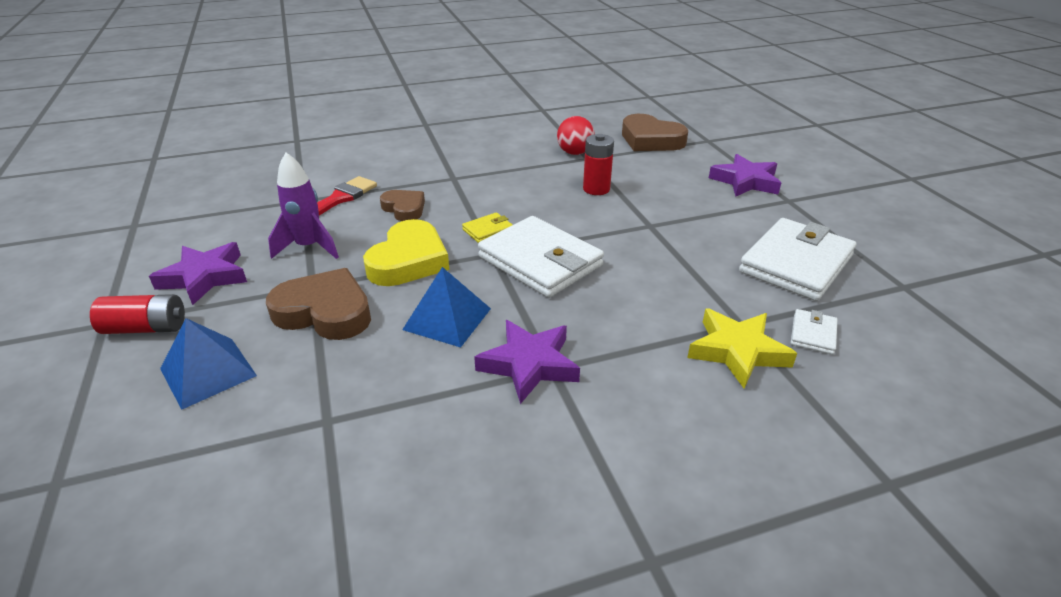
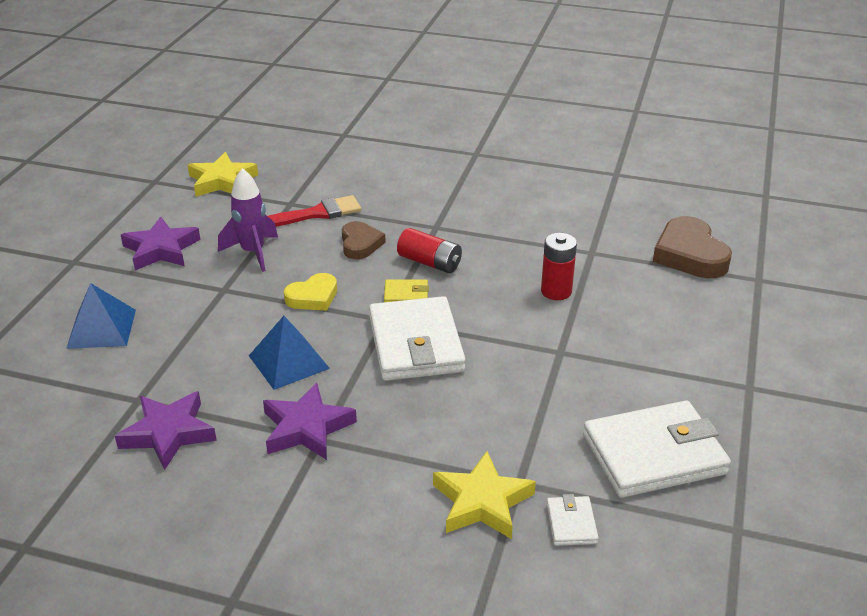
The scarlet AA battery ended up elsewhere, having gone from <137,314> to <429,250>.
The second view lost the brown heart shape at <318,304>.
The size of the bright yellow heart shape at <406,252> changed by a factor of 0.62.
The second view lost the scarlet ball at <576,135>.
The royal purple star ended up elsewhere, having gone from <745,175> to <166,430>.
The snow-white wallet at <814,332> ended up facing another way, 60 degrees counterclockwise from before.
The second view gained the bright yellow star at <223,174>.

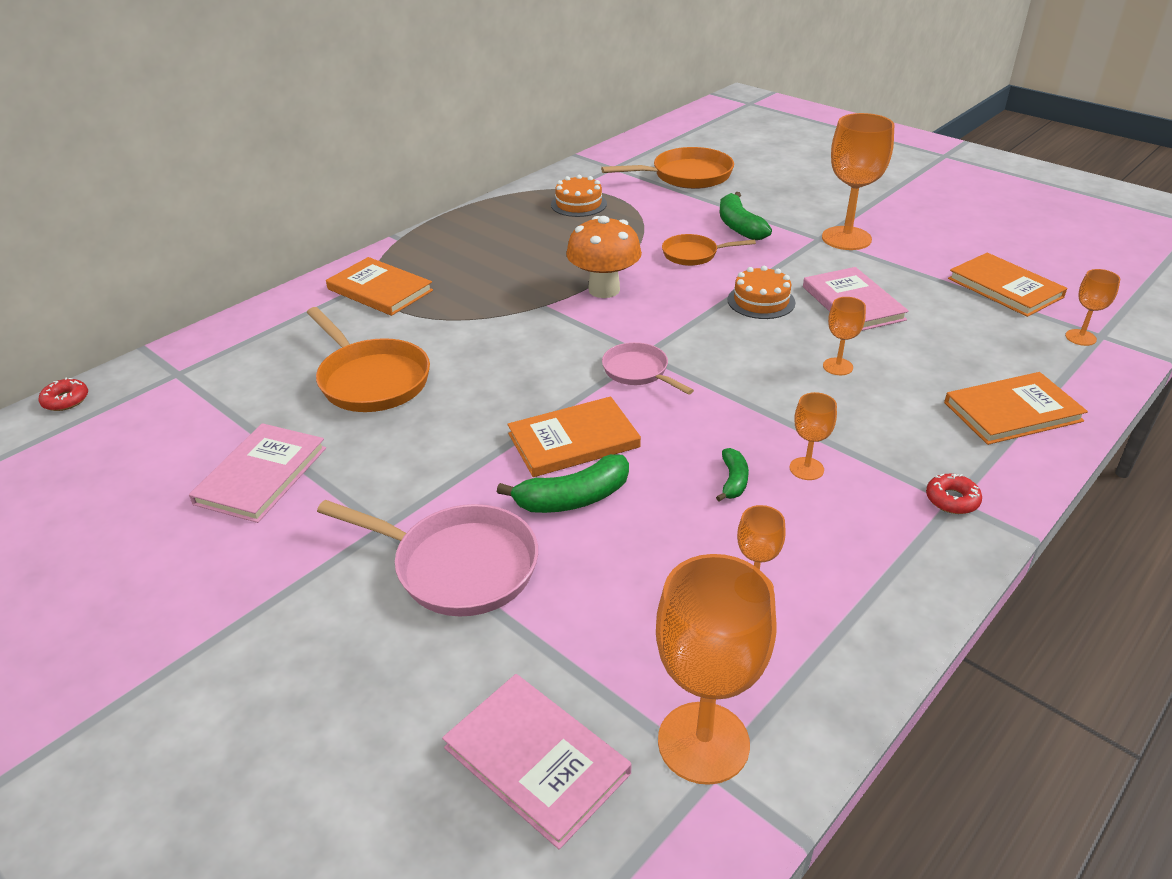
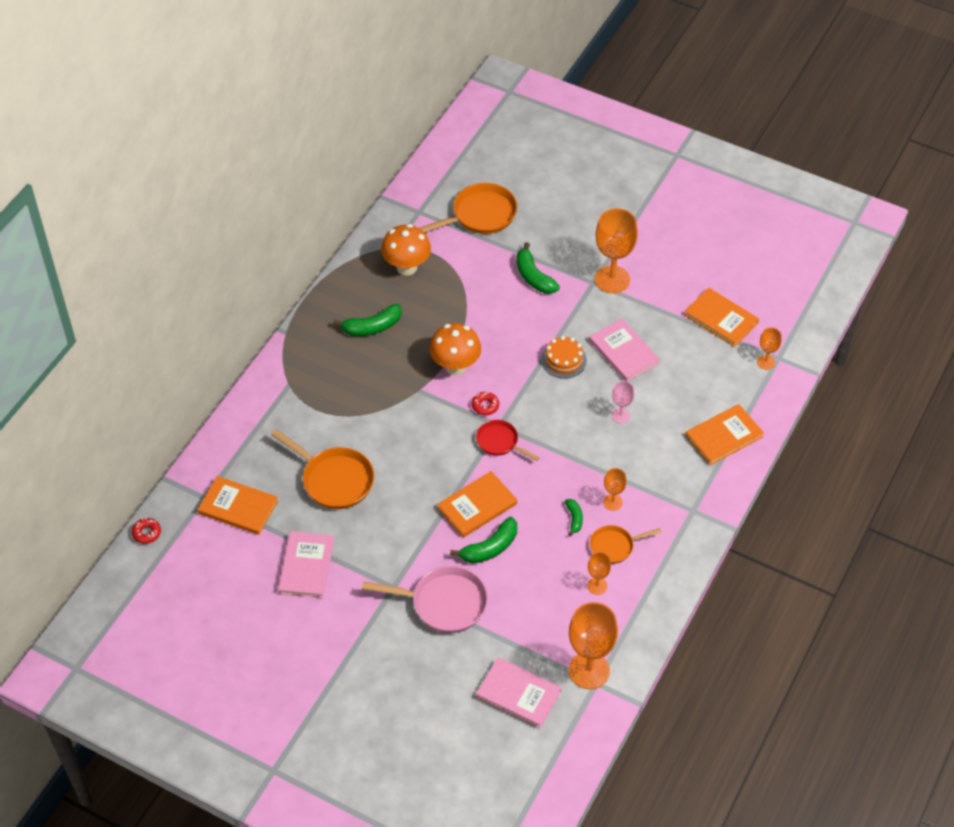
The orange-coloured hardback ended up elsewhere, having gone from <379,286> to <238,505>.
Where the orange-coloured layer cake stood at <579,196>, the orange-coloured fungus came to stand at <406,250>.
What was the rose-pink pan at <648,368> turned into the scarlet pan at <508,440>.
The orange-coloured pan ended up elsewhere, having gone from <709,250> to <626,544>.
What was the orange-coloured chalice at <844,336> turned into the rose-pink chalice at <623,402>.
The scarlet donut ended up elsewhere, having gone from <954,494> to <485,403>.
The second view gained the leaf-green banana fruit at <367,320>.

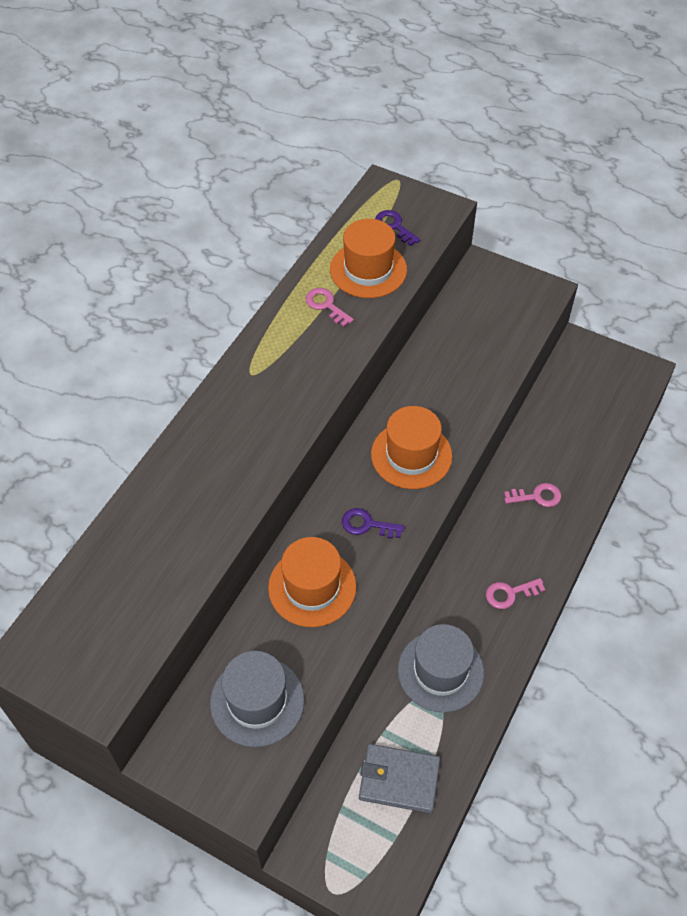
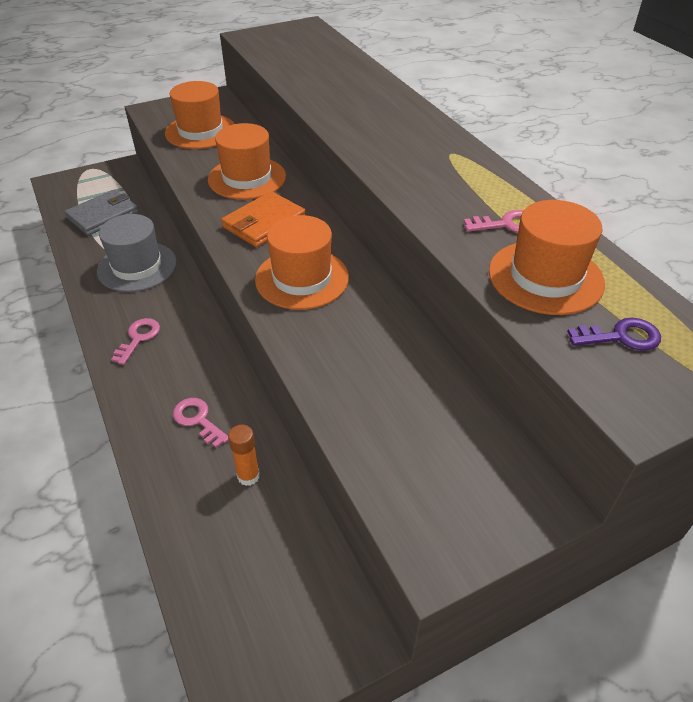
What was the grey hat at <257,699> turned into the orange-coloured hat at <200,115>.
Where the royal purple key stood at <373,523>, the orange-coloured wallet came to stand at <263,219>.
The rose-pink key at <532,495> ended up facing another way, 105 degrees clockwise from before.
The second view gained the orange-coloured glue stick at <244,455>.

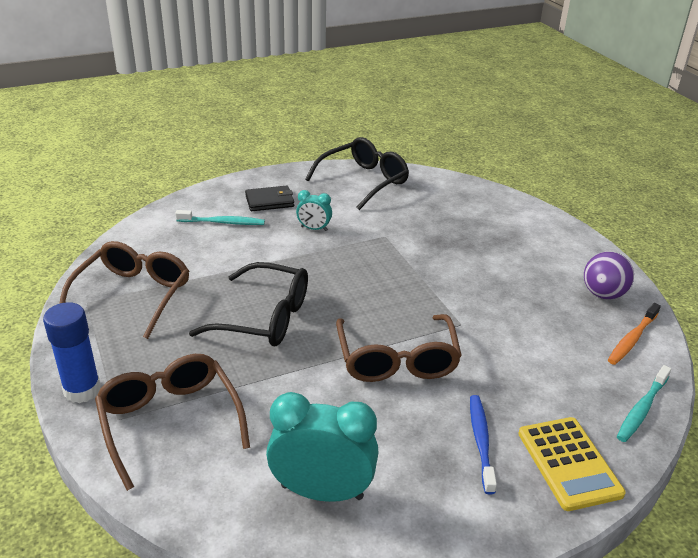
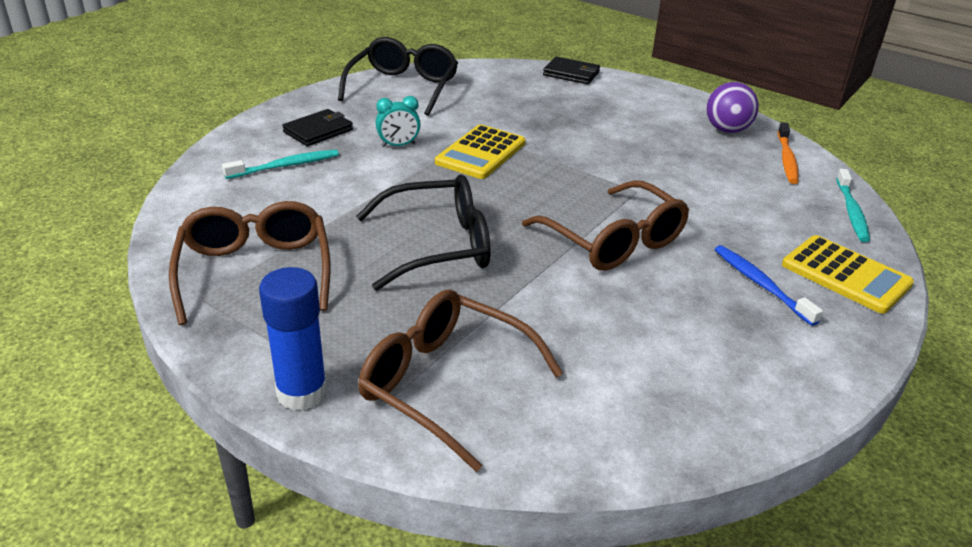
The second view lost the turquoise alarm clock at <322,447>.
The second view gained the bright yellow adding machine at <480,151>.
The second view gained the black wallet at <571,70>.

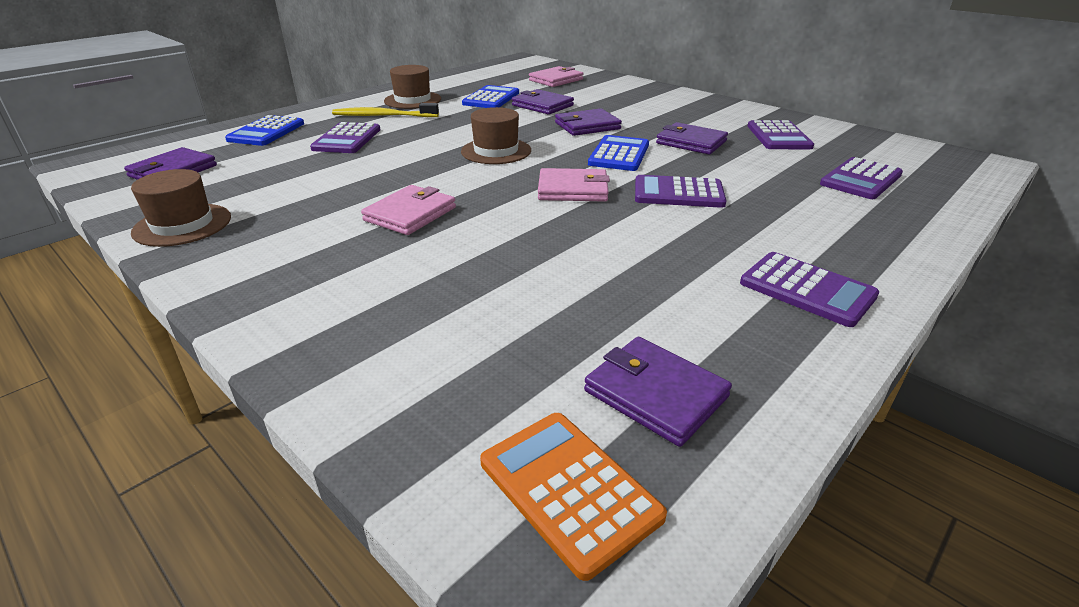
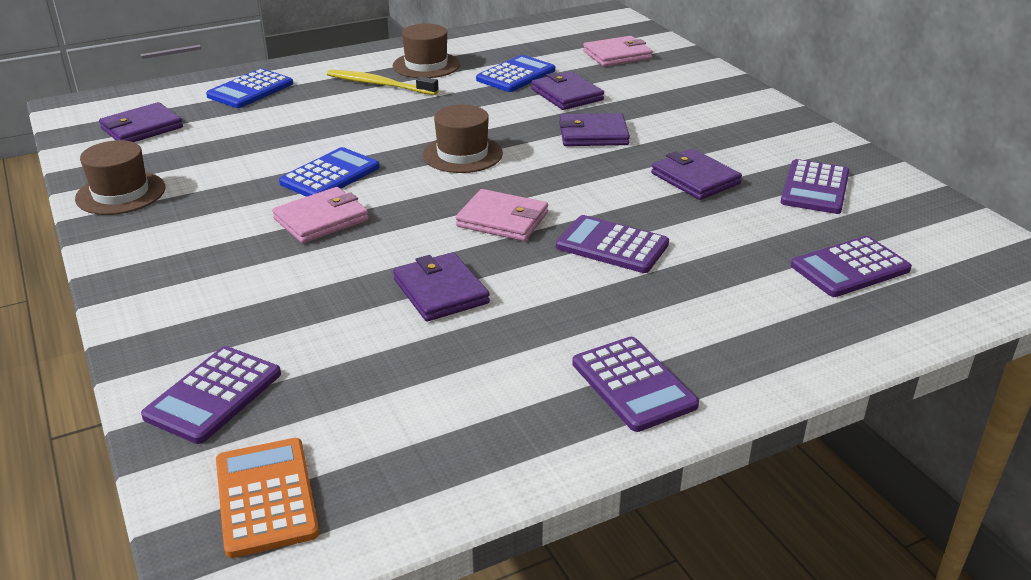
The royal purple adding machine ended up elsewhere, having gone from <345,137> to <211,395>.
The royal purple wallet ended up elsewhere, having gone from <658,392> to <441,286>.
The cobalt adding machine ended up elsewhere, having gone from <618,153> to <329,172>.

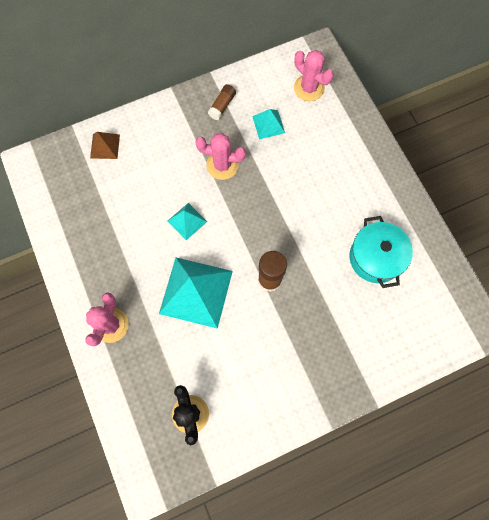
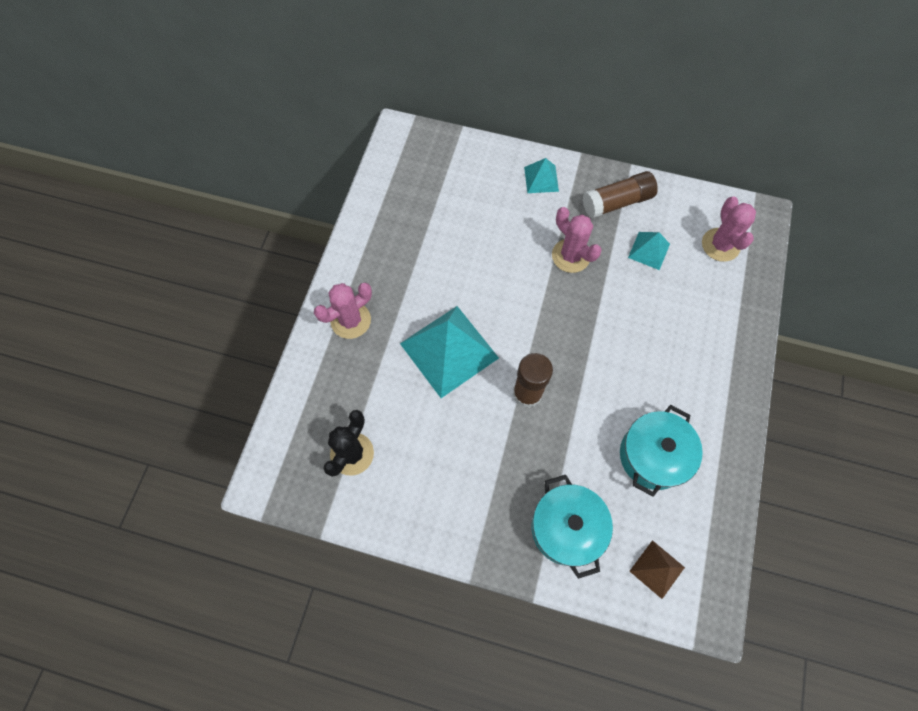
The brown pyramid shape ended up elsewhere, having gone from <105,145> to <657,569>.
The turquoise pyramid shape ended up elsewhere, having gone from <187,221> to <541,175>.
The size of the brown glue stick at <222,102> changed by a factor of 1.64.
The second view gained the turquoise stockpot at <572,527>.

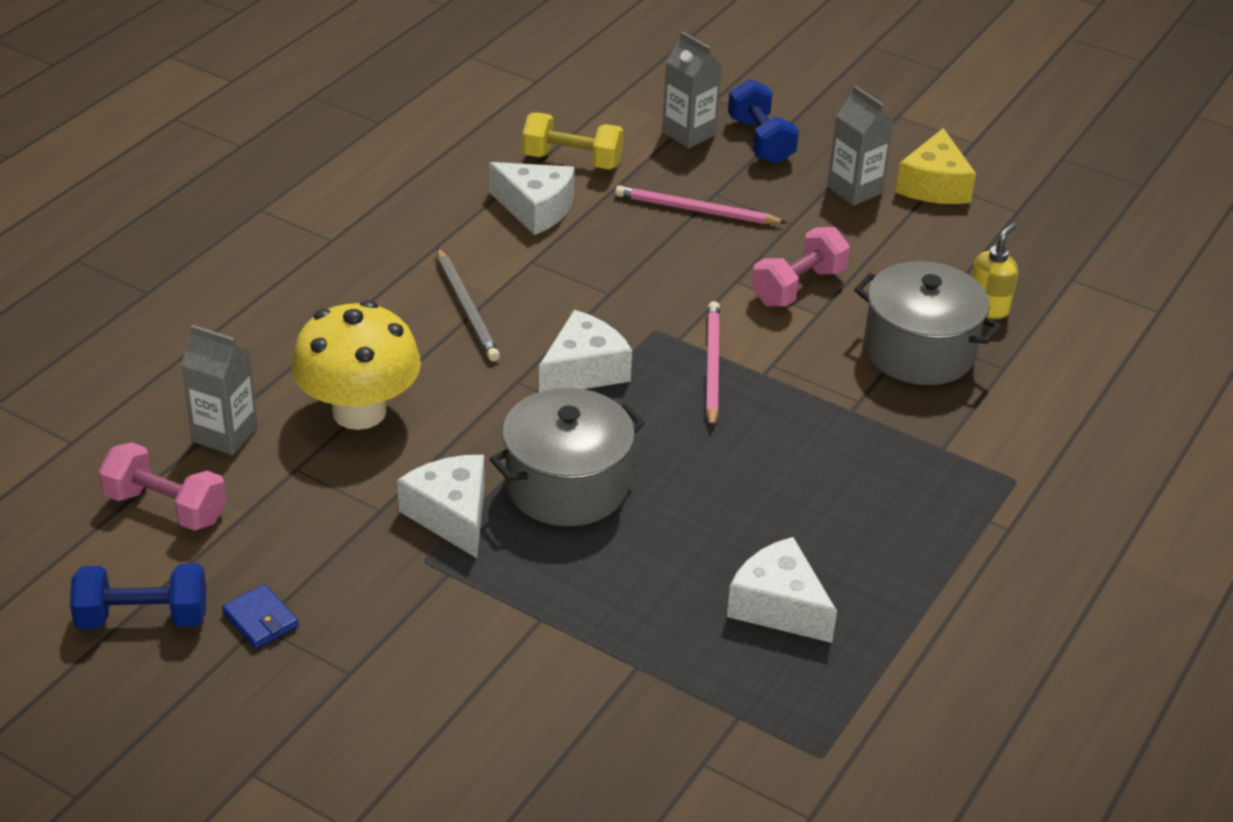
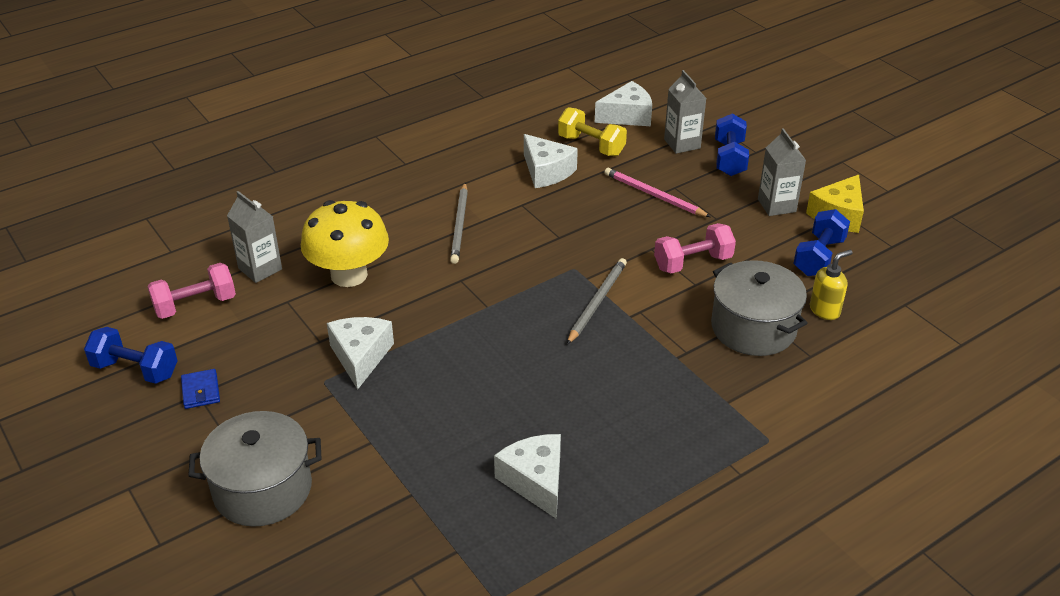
The rose-pink hand weight at <163,486> ended up facing another way, 75 degrees counterclockwise from before.
The grey stockpot ended up elsewhere, having gone from <567,457> to <255,469>.
The snow-white cheese wedge ended up elsewhere, having gone from <585,351> to <623,103>.
What was the rose-pink lead pencil at <713,365> turned into the grey lead pencil at <597,301>.
The second view gained the cobalt hand weight at <821,242>.

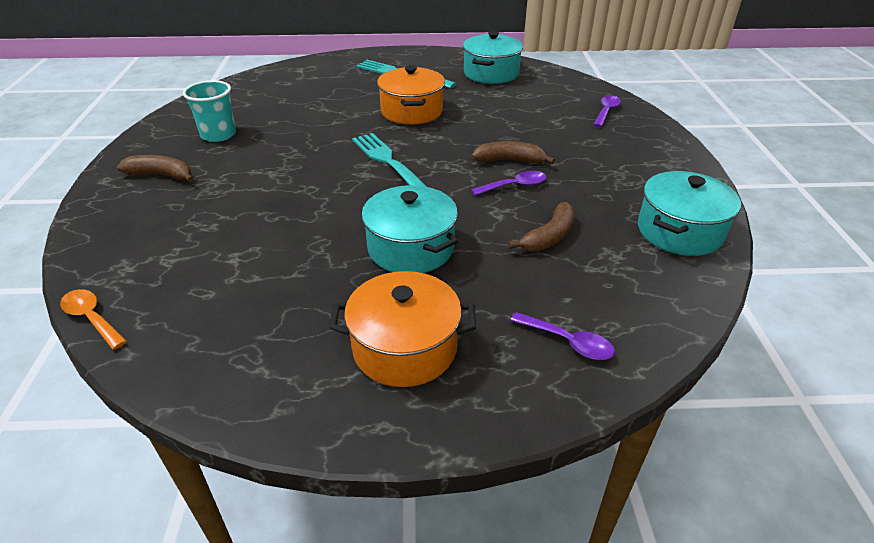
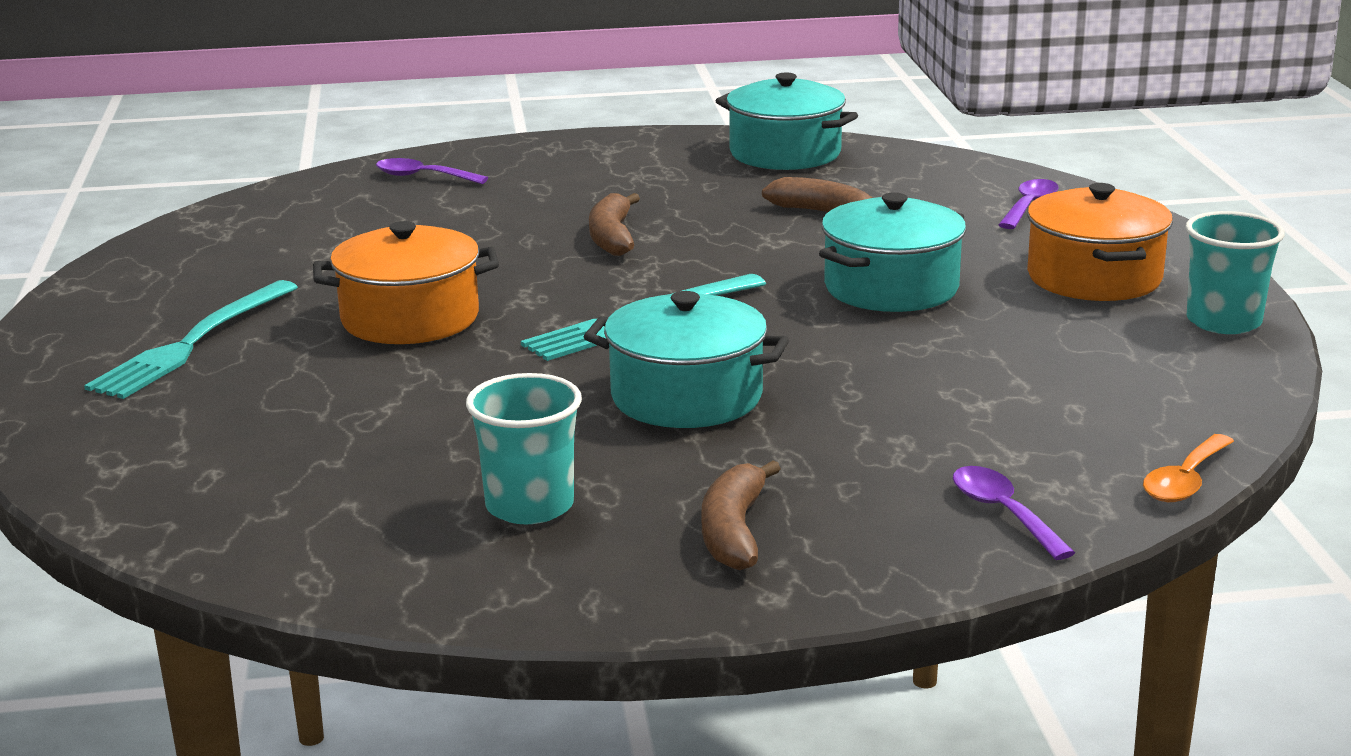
The turquoise stockpot ended up elsewhere, having gone from <493,57> to <686,359>.
The royal purple spoon ended up elsewhere, having gone from <509,183> to <1014,513>.
The second view gained the turquoise cup at <1235,272>.

